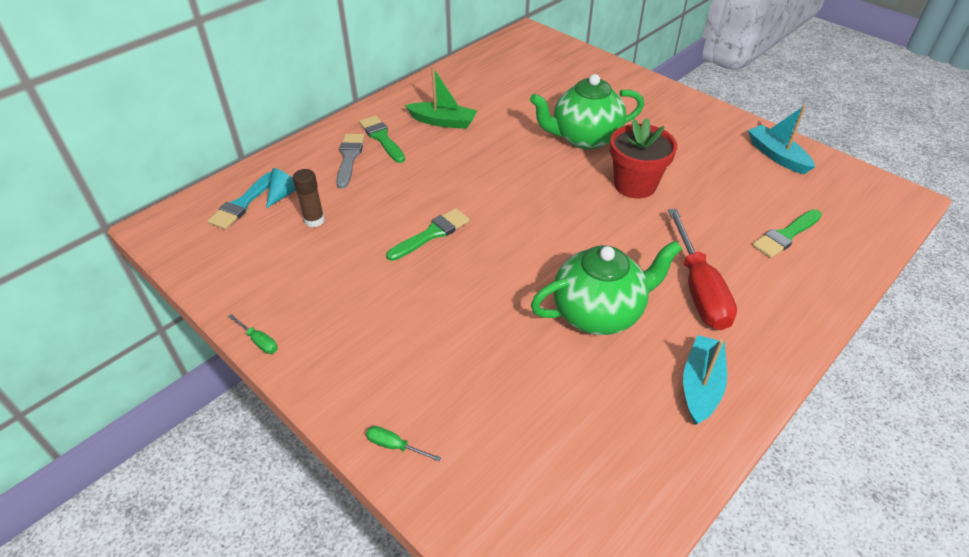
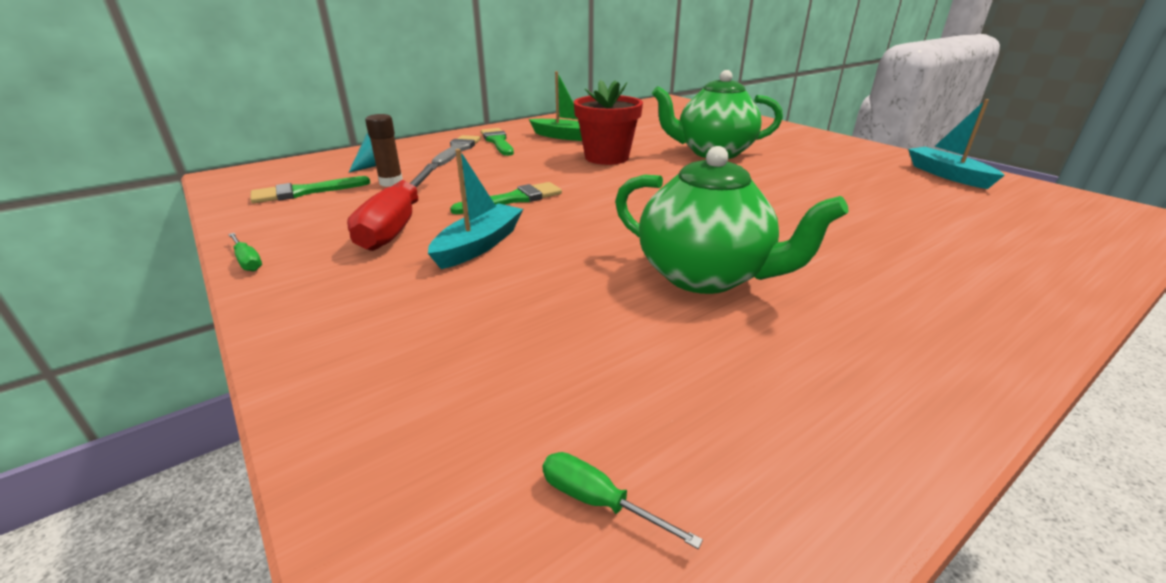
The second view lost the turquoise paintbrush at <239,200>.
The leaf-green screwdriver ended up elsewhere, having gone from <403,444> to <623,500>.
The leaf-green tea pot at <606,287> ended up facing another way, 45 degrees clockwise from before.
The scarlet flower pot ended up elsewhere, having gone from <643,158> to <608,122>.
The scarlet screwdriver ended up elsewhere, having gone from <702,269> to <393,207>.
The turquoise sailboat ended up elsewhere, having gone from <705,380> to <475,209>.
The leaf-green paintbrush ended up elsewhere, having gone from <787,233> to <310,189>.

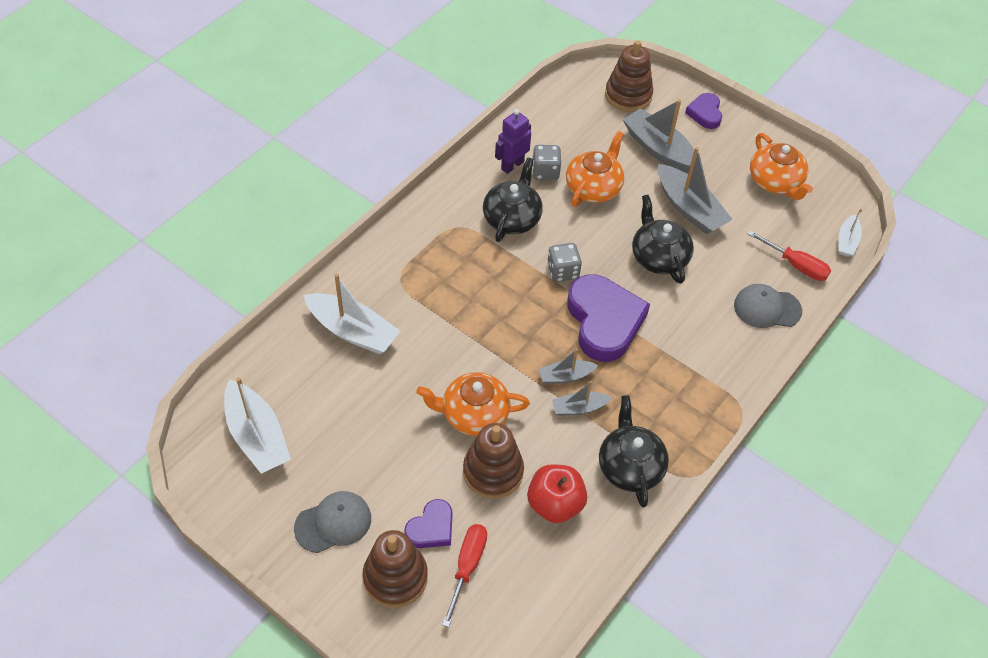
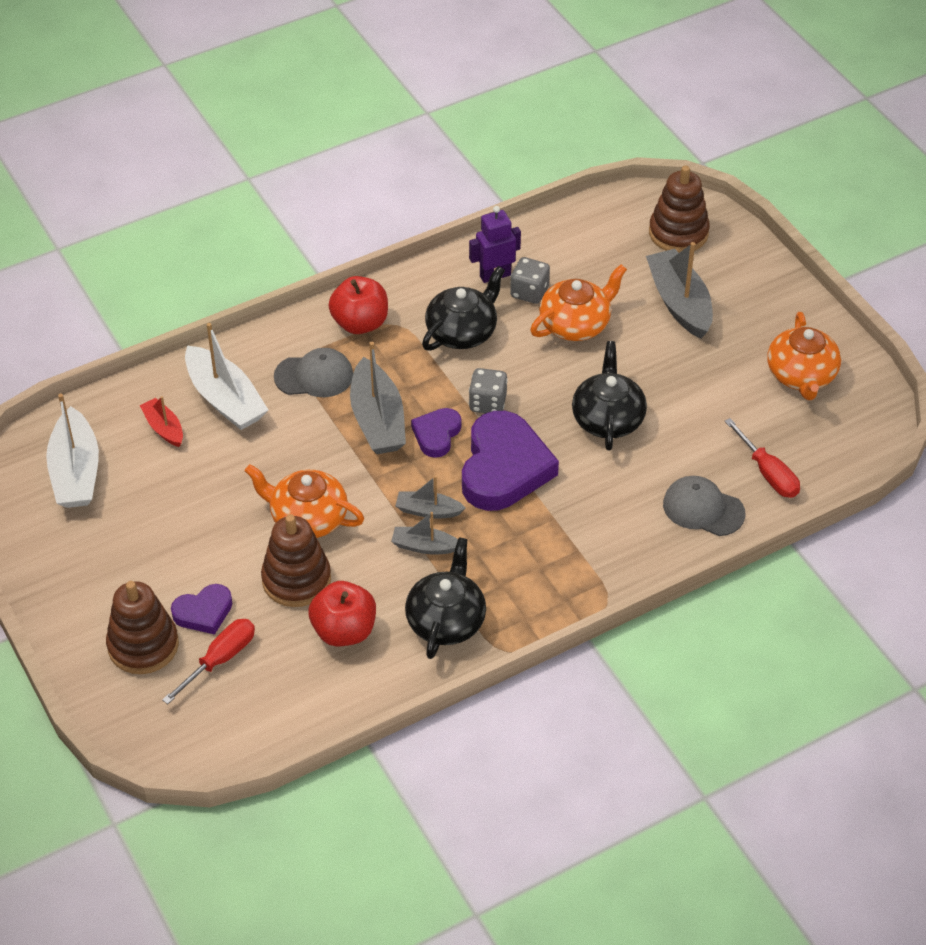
The grey cap ended up elsewhere, having gone from <332,522> to <313,372>.
The grey sailboat ended up elsewhere, having gone from <695,190> to <378,398>.
The royal purple heart shape ended up elsewhere, having gone from <703,111> to <436,433>.
The second view lost the snow-white sailboat at <850,232>.
The second view gained the scarlet sailboat at <161,421>.
The second view gained the scarlet apple at <358,305>.

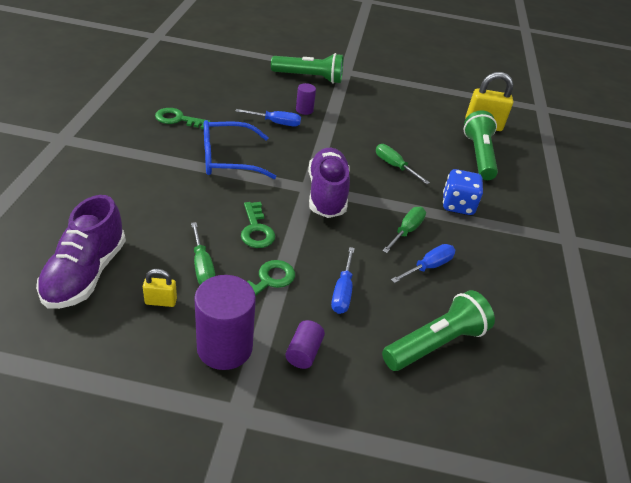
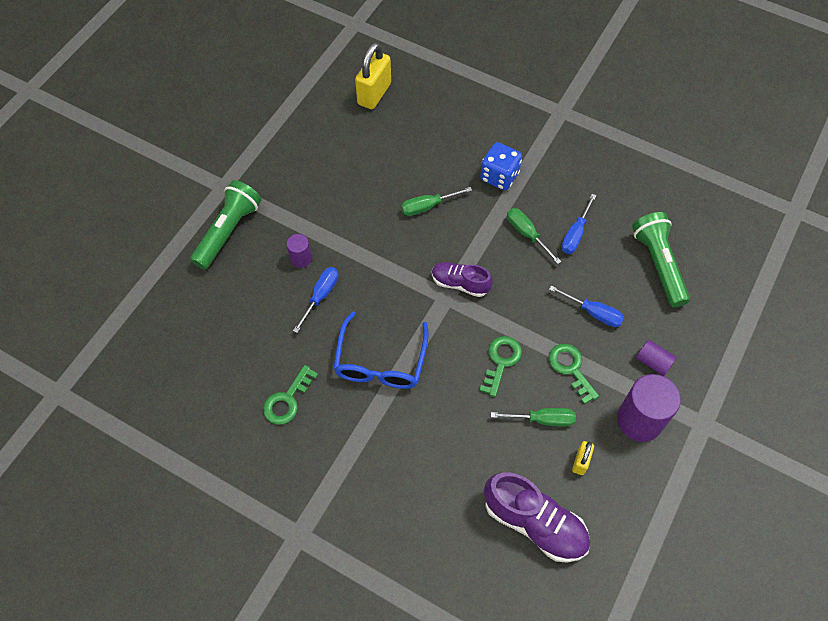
The leaf-green key at <258,225> ended up facing another way, 75 degrees counterclockwise from before.
The size of the royal purple shoe at <329,183> changed by a factor of 0.61.
The cobalt screwdriver at <423,263> ended up facing another way, 135 degrees counterclockwise from before.
The second view lost the leaf-green flashlight at <481,145>.

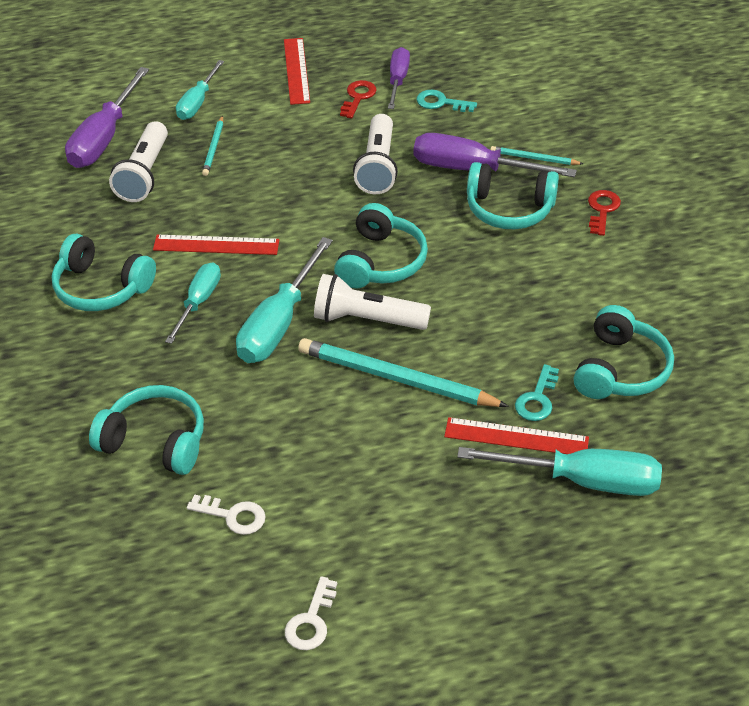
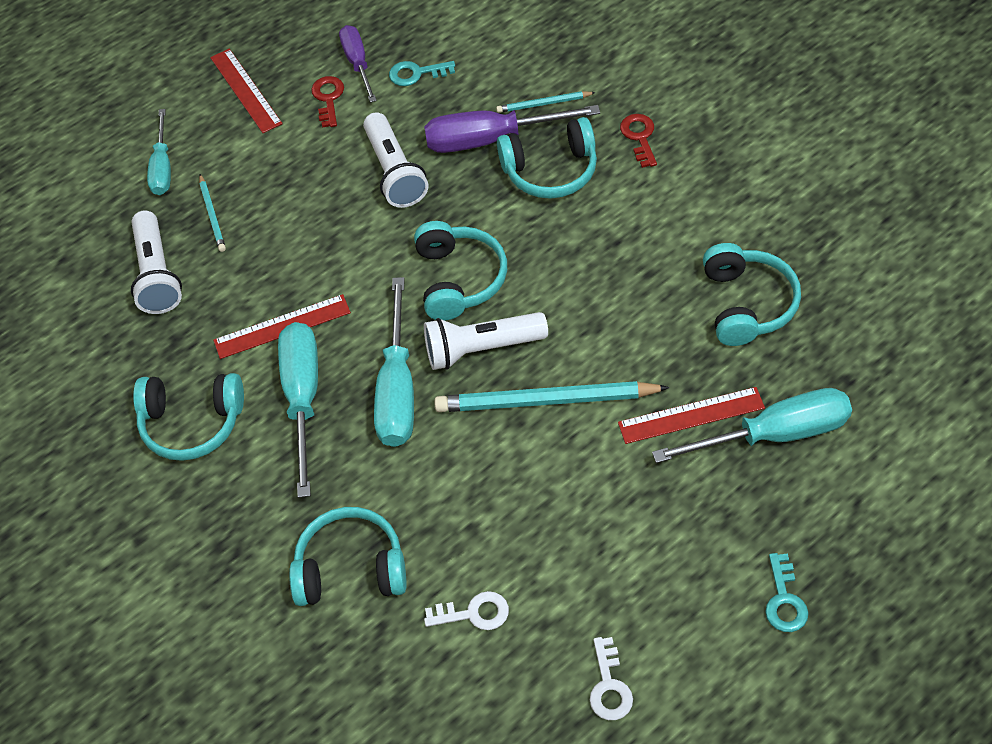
The second view lost the royal purple screwdriver at <107,117>.
The size of the turquoise screwdriver at <193,303> changed by a factor of 1.61.
The turquoise key ended up elsewhere, having gone from <537,392> to <786,592>.

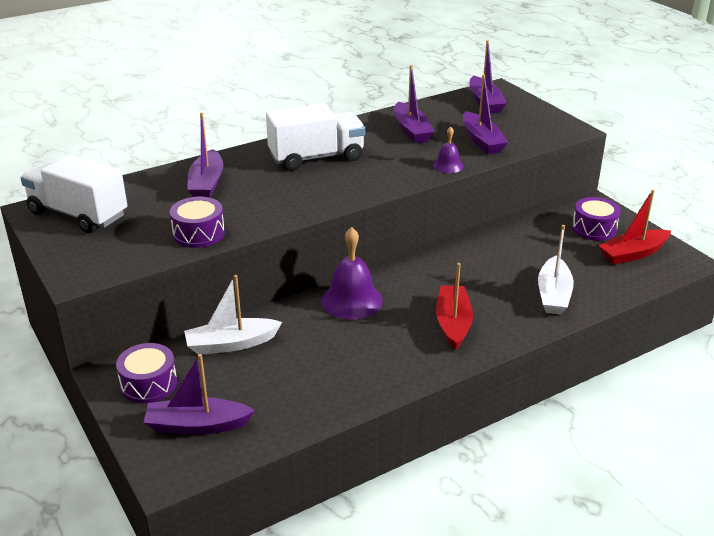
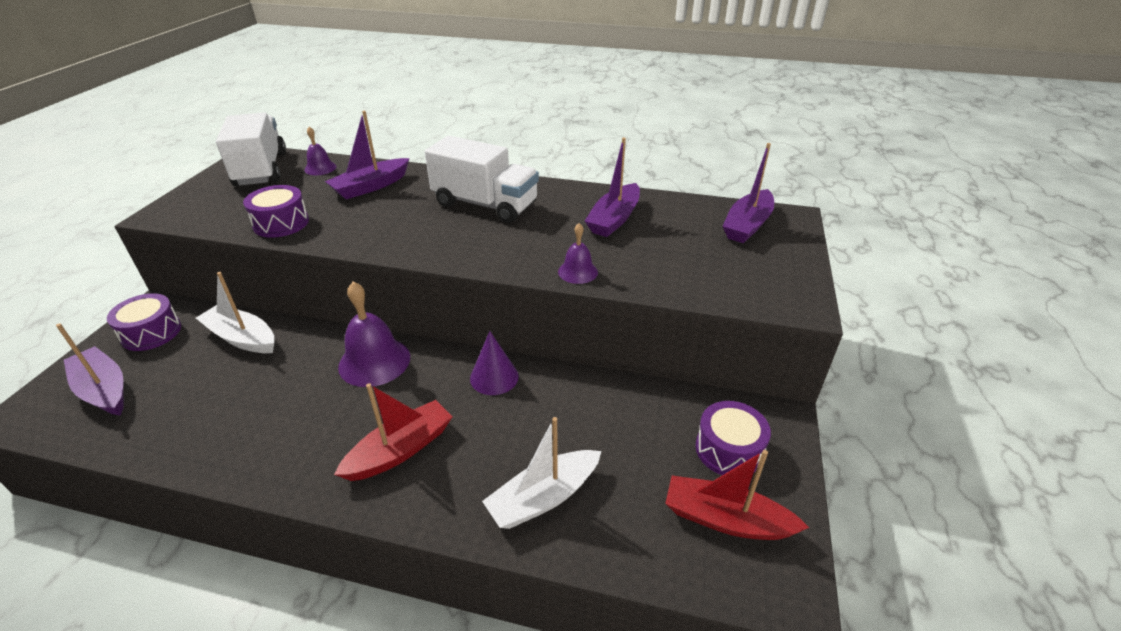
The second view lost the royal purple sailboat at <485,114>.
The second view gained the royal purple school bell at <320,151>.
The second view gained the royal purple solid cone at <494,363>.

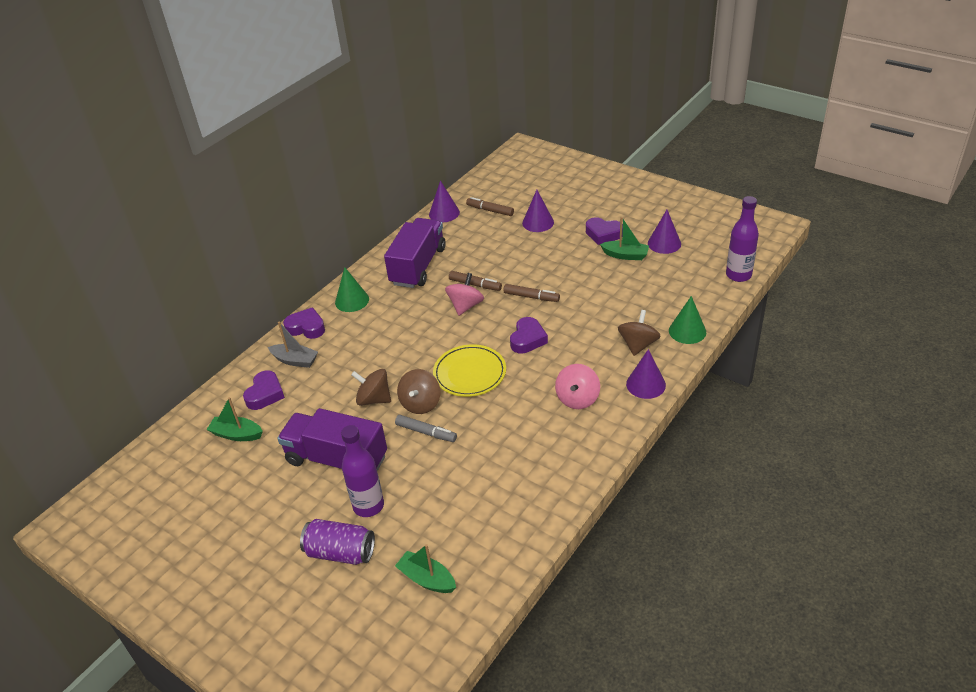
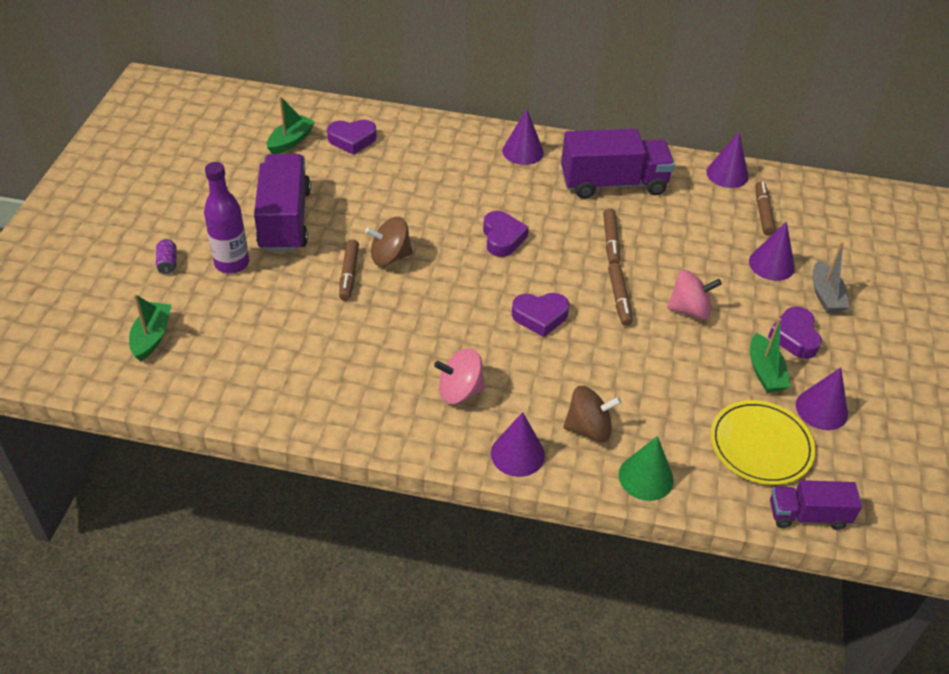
The leaf-green sailboat at <234,419> ended up facing another way, 45 degrees clockwise from before.
The grey sailboat ended up elsewhere, having gone from <293,344> to <831,277>.
The royal purple heart shape ended up elsewhere, having gone from <304,323> to <506,234>.
The size of the royal purple can at <337,542> changed by a factor of 0.50.
What was the leaf-green solid cone at <352,289> turned into the royal purple solid cone at <523,137>.
The second view lost the brown toy top at <371,387>.
What was the grey marker pen at <426,428> turned into the brown marker pen at <349,270>.
The bright yellow plate ended up elsewhere, having gone from <469,370> to <763,442>.
The rose-pink toy top ended up elsewhere, having gone from <464,294> to <694,295>.
Where the royal purple drink bottle stood at <742,239>, the royal purple toy truck came to stand at <816,505>.

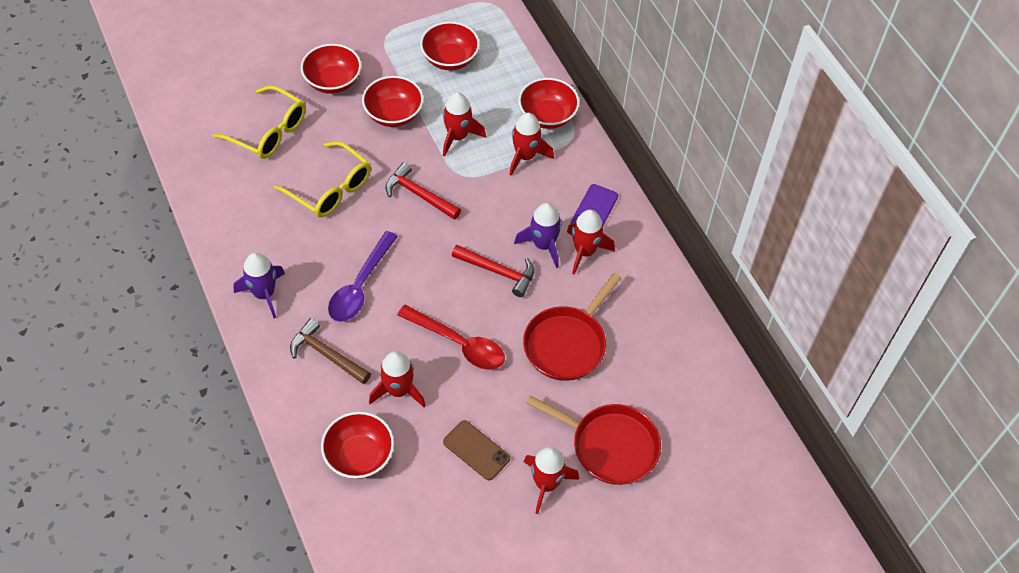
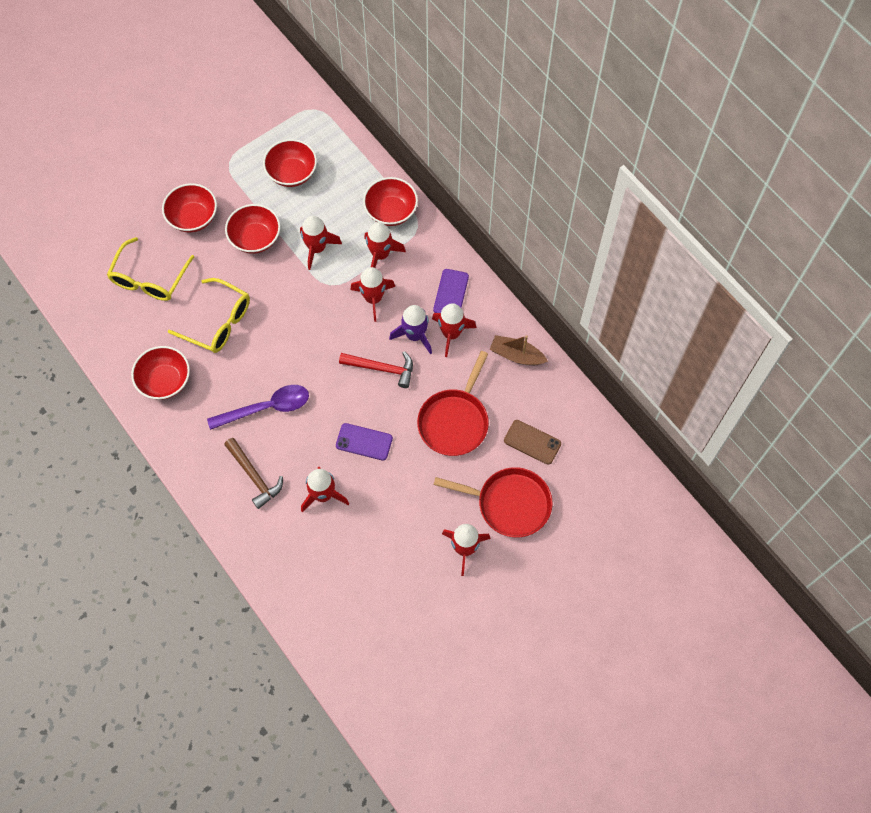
The bright yellow glasses at <259,122> ended up facing another way, 90 degrees clockwise from before.
The second view lost the royal purple toy rocket at <259,285>.
The brown carpenter's hammer at <330,351> ended up facing another way, 150 degrees counterclockwise from before.
The scarlet deep dish ended up elsewhere, having gone from <357,445> to <160,373>.
The royal purple spoon at <363,276> ended up facing another way, 120 degrees counterclockwise from before.
The second view lost the scarlet carpenter's hammer at <423,191>.
Where the scarlet spoon stood at <451,337>, the royal purple smartphone came to stand at <364,442>.
The brown smartphone ended up elsewhere, having gone from <476,450> to <532,442>.
The second view gained the scarlet toy rocket at <372,294>.
The second view gained the brown sailboat at <519,350>.

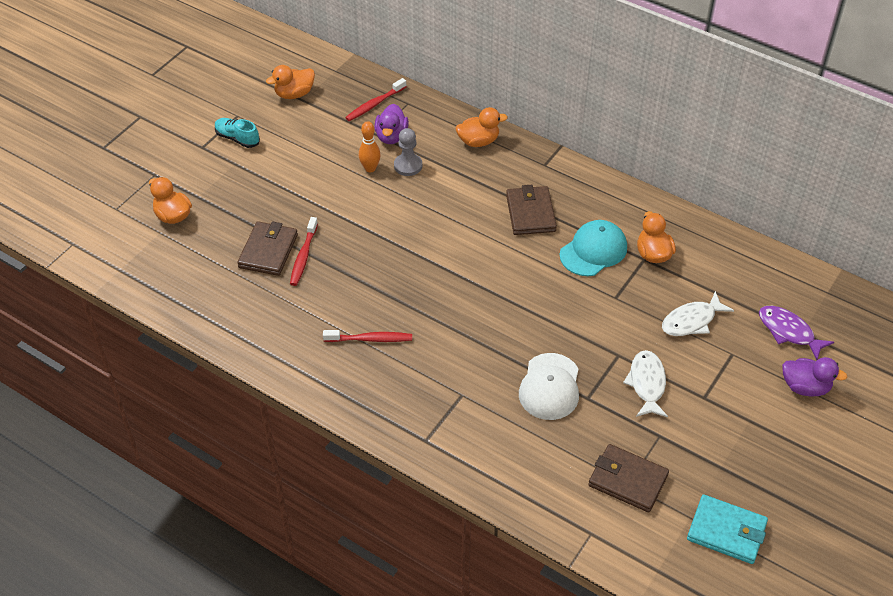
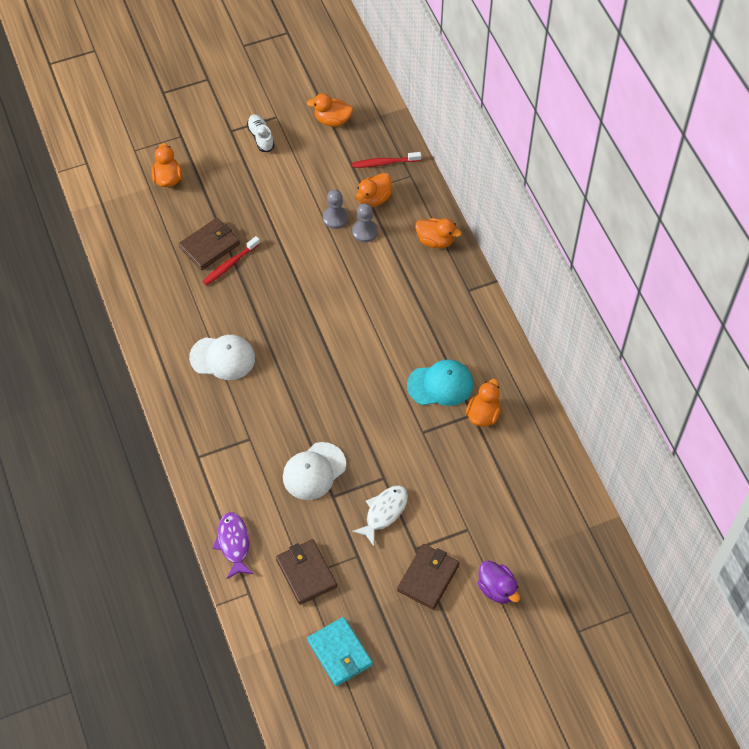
What was the turquoise shoe at <237,133> turned into the snow-white shoe at <261,133>.
Where the scarlet tooth brush stood at <367,336>, the snow-white cap came to stand at <222,357>.
Where the orange-coloured tenpin stood at <370,146>, the grey game pawn came to stand at <335,209>.
What was the royal purple toy duck at <391,124> turned into the orange-coloured toy duck at <373,190>.
The brown wallet ended up elsewhere, having gone from <531,210> to <428,577>.
The second view lost the snow-white fish at <698,313>.
The royal purple fish ended up elsewhere, having gone from <796,333> to <233,545>.

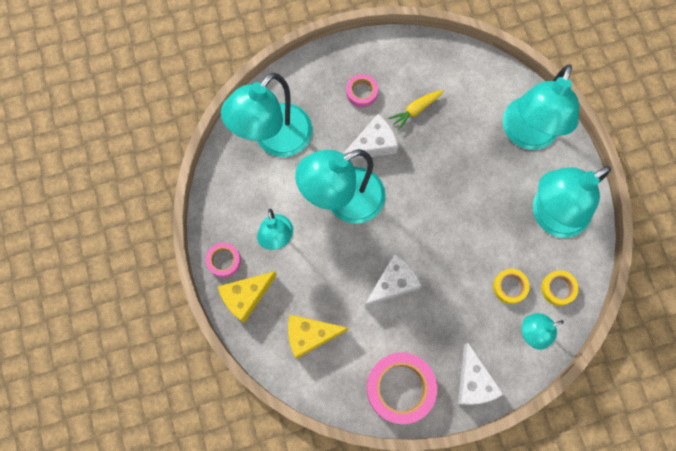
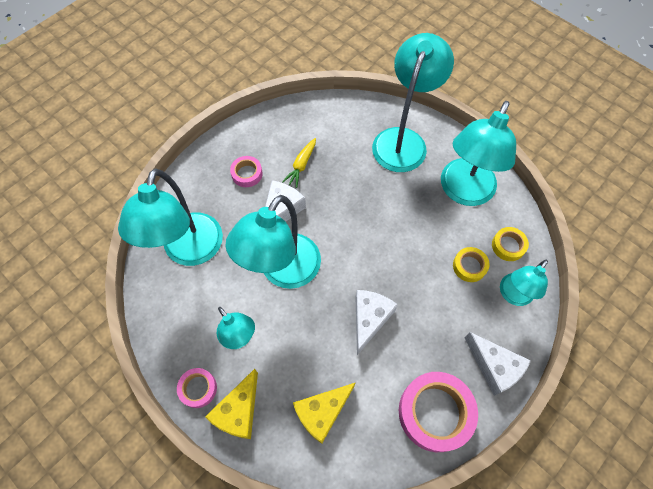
The turquoise desk lamp at <541,107> ended up facing another way, 150 degrees counterclockwise from before.

